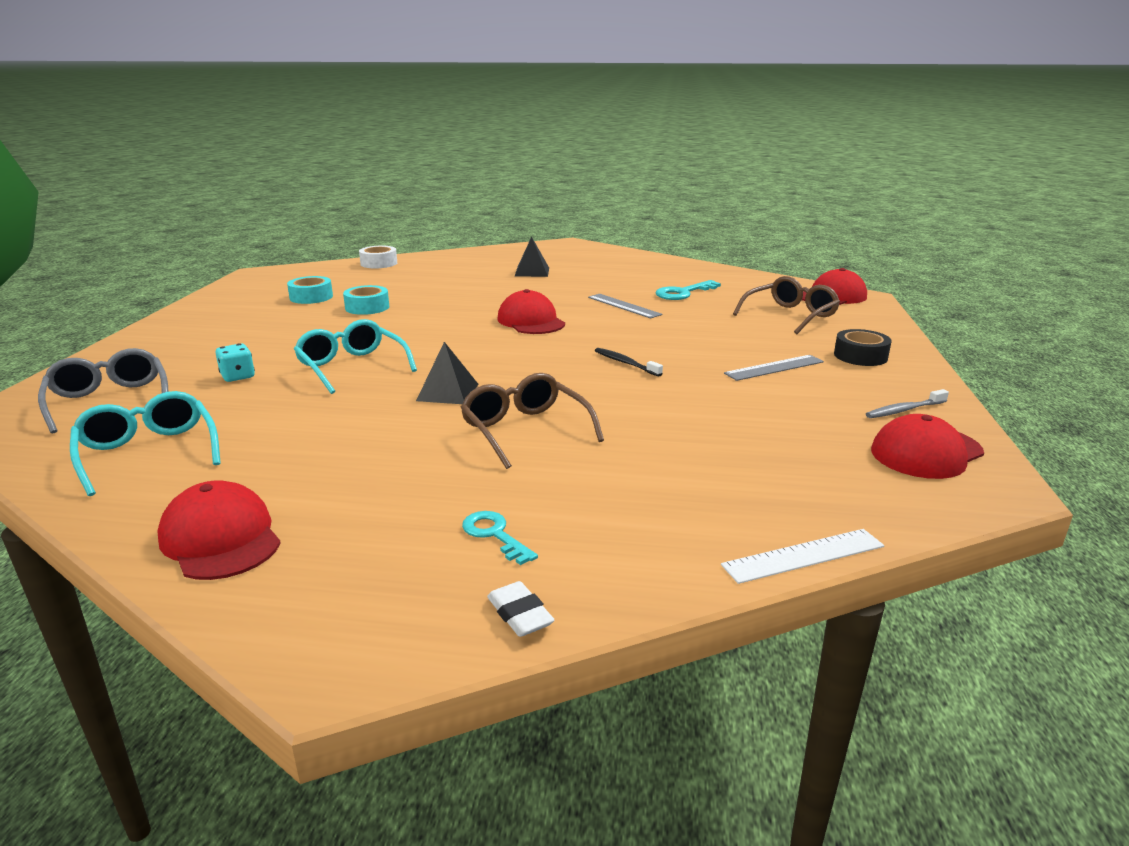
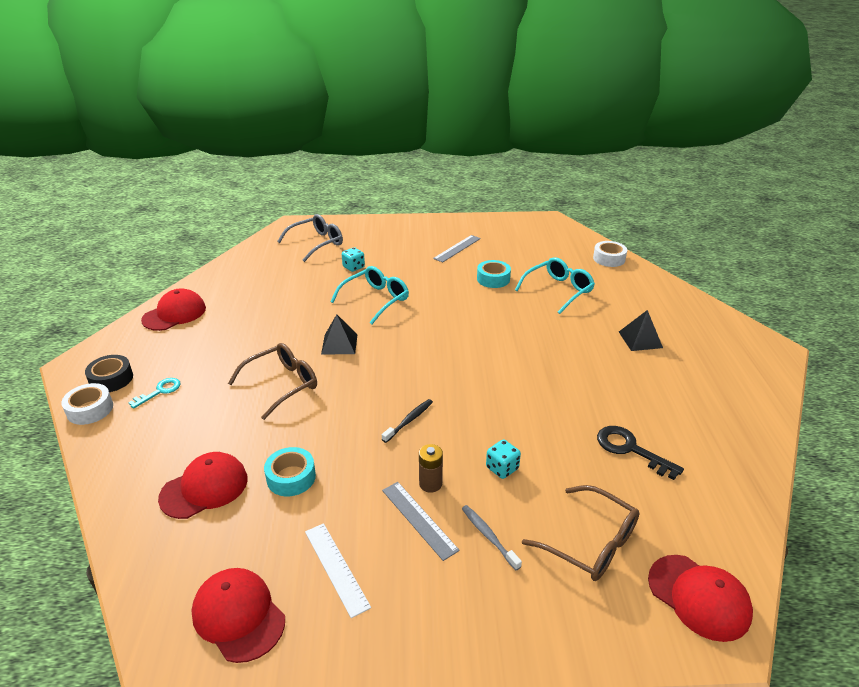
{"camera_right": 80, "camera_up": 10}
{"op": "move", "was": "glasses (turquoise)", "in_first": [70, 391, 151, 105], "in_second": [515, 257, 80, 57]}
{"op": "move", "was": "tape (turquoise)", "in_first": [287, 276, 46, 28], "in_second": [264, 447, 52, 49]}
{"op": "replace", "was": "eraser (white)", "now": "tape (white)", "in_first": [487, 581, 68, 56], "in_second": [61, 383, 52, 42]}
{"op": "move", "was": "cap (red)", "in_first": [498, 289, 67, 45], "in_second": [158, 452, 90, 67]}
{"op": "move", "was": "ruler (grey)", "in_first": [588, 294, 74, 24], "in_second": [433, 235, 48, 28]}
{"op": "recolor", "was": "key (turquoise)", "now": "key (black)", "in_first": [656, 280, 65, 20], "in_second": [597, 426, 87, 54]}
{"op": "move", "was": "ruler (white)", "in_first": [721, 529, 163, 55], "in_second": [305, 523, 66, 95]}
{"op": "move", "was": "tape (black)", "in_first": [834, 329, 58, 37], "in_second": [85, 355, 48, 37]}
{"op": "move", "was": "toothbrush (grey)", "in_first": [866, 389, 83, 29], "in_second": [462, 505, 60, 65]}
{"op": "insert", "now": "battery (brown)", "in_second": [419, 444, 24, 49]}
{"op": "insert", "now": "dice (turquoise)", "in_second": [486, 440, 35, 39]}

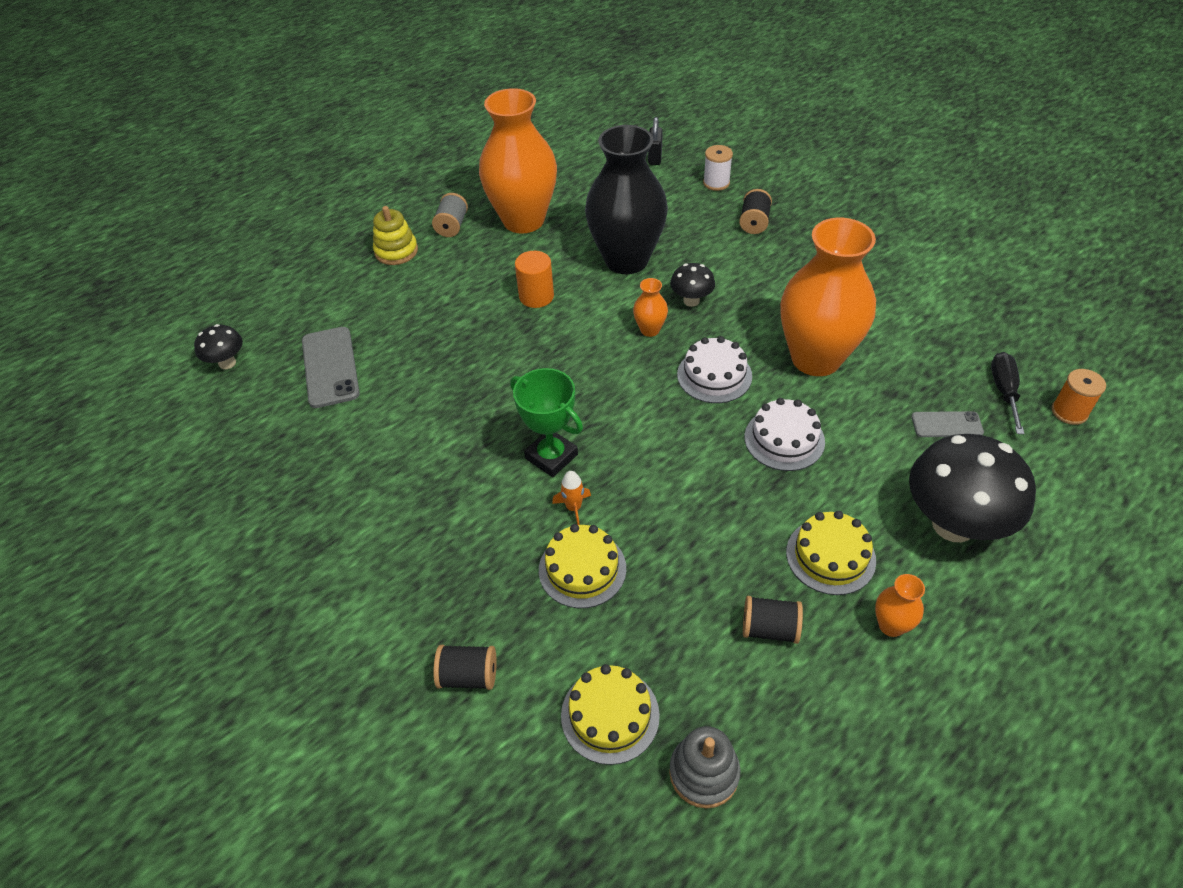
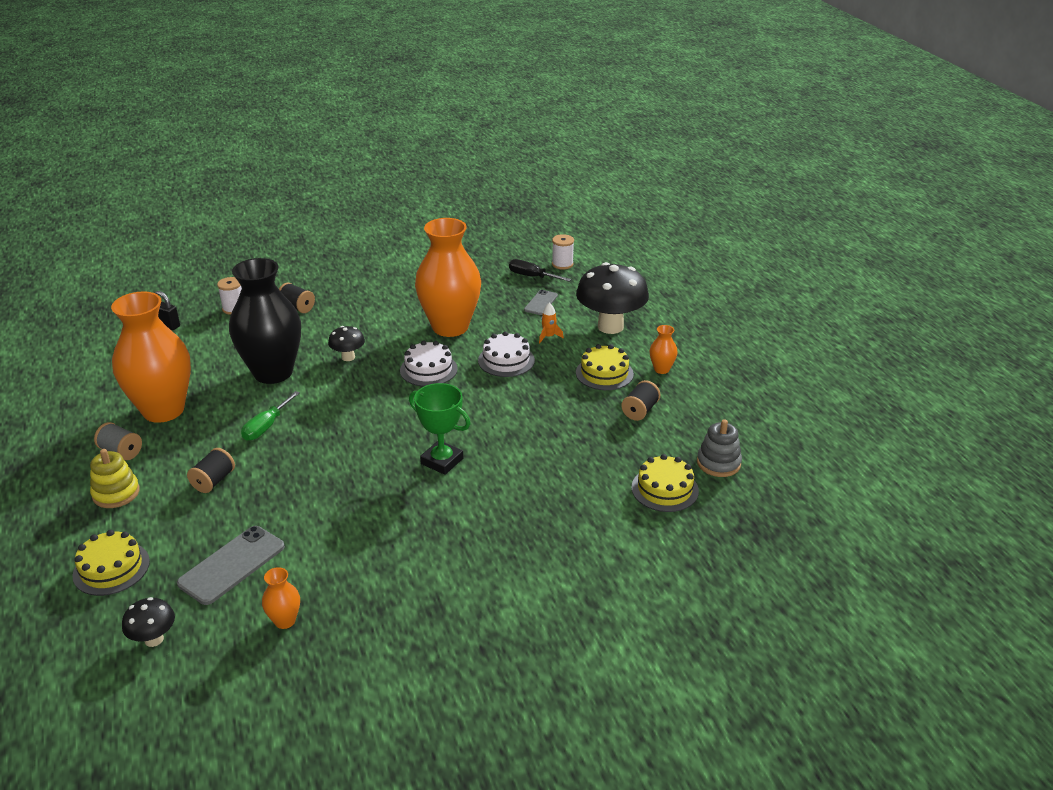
{"camera_right": -70, "camera_up": -15}
{"op": "rotate", "was": "phone (grey)", "in_first": [302, 327, 58, 81], "in_second": [177, 526, 108, 79], "clockwise": -60}
{"op": "move", "was": "spool (black)", "in_first": [433, 645, 64, 45], "in_second": [187, 448, 48, 45]}
{"op": "rotate", "was": "trophy (green)", "in_first": [510, 368, 73, 109], "in_second": [409, 383, 61, 92], "clockwise": 60}
{"op": "replace", "was": "cylinder (orange)", "now": "screwdriver (green)", "in_first": [515, 251, 39, 57], "in_second": [241, 391, 59, 50]}
{"op": "move", "was": "cake (yellow)", "in_first": [539, 524, 87, 84], "in_second": [72, 530, 78, 66]}
{"op": "move", "was": "rocket (orange)", "in_first": [552, 471, 39, 54], "in_second": [539, 302, 25, 41]}
{"op": "move", "was": "vase (orange)", "in_first": [633, 278, 35, 59], "in_second": [262, 567, 38, 62]}
{"op": "recolor", "was": "spool (orange)", "now": "spool (white)", "in_first": [1052, 369, 54, 56], "in_second": [552, 234, 22, 36]}

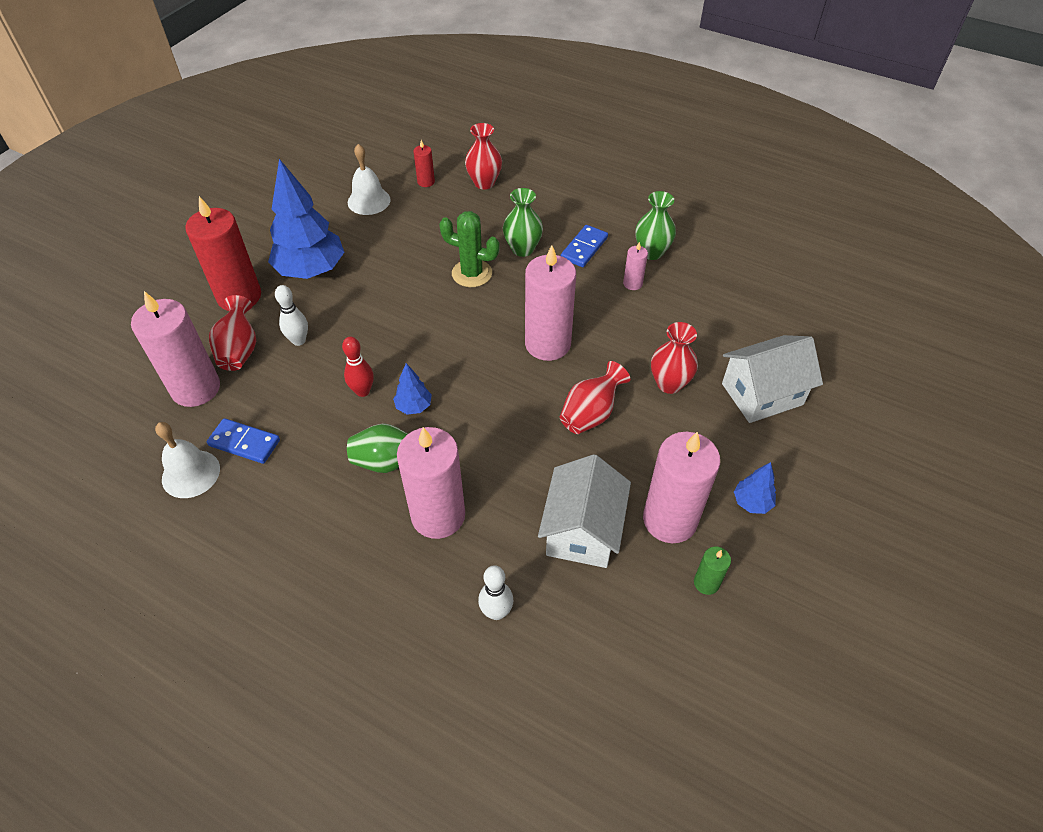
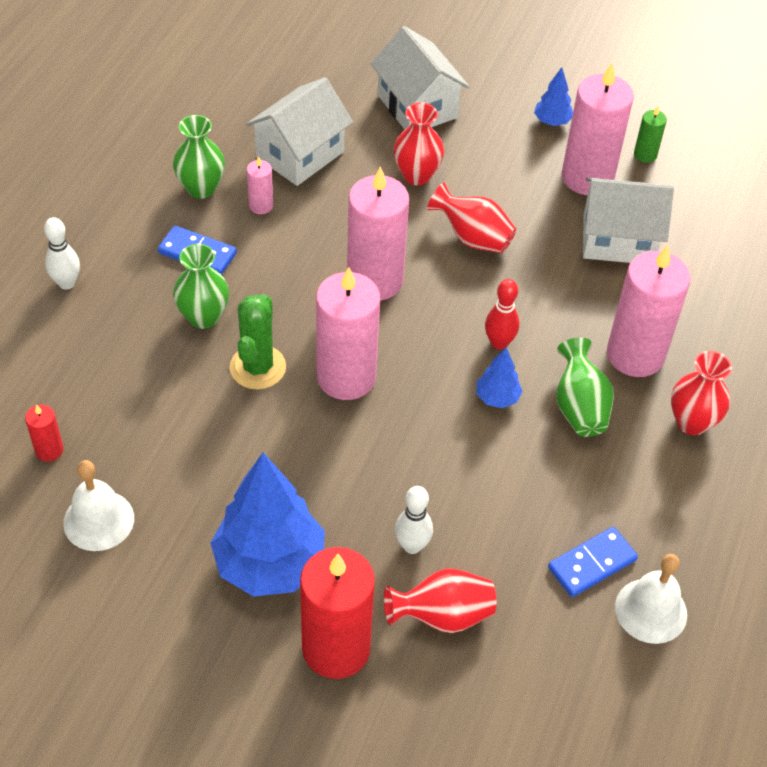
{"camera_right": -100, "camera_up": 0}
{"op": "move", "was": "candle (pink)", "in_first": [131, 291, 89, 116], "in_second": [316, 267, 64, 133]}
{"op": "rotate", "was": "domino (blue)", "in_first": [207, 418, 73, 46], "in_second": [548, 527, 90, 70], "clockwise": 45}
{"op": "move", "was": "bowling pin (red)", "in_first": [342, 337, 32, 60], "in_second": [485, 279, 34, 71]}
{"op": "move", "was": "vase (red)", "in_first": [465, 123, 37, 66], "in_second": [671, 351, 61, 84]}
{"op": "move", "was": "bowling pin (white)", "in_first": [478, 565, 36, 55], "in_second": [44, 217, 36, 73]}
{"op": "insert", "now": "house (white)", "in_second": [246, 77, 107, 109]}

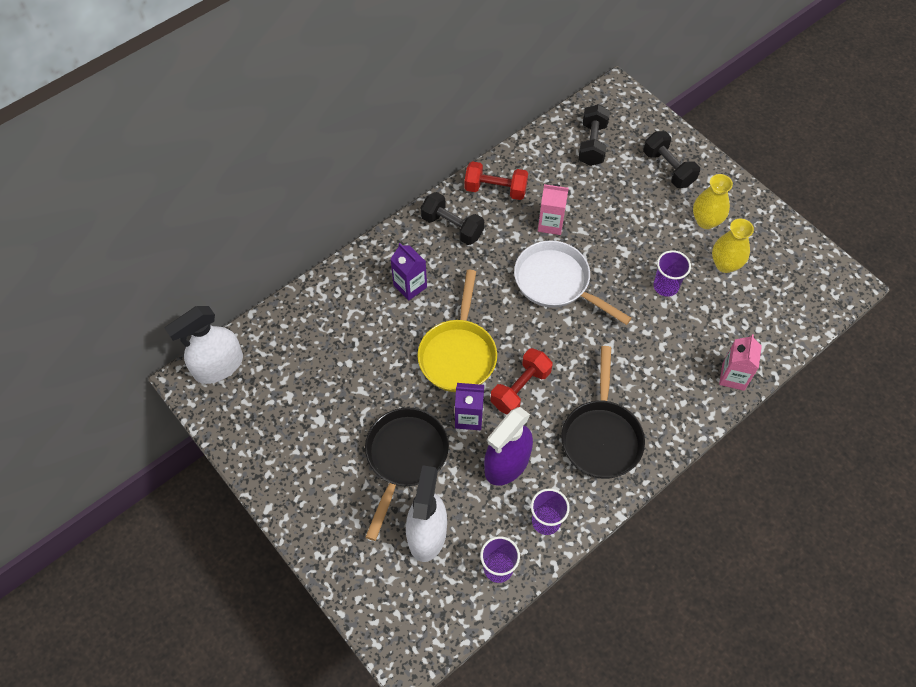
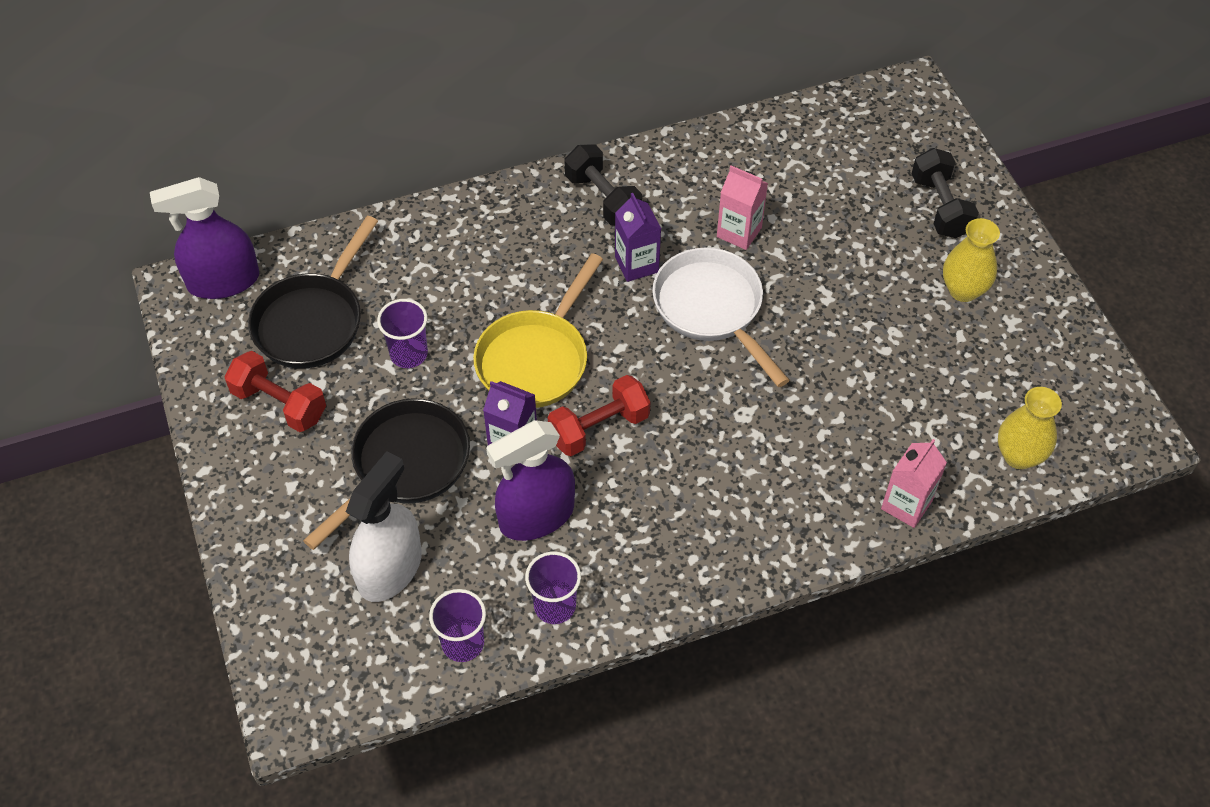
{"camera_right": 20, "camera_up": -5}
{"op": "recolor", "was": "spray bottle (white)", "now": "spray bottle (purple)", "in_first": [165, 306, 78, 78], "in_second": [150, 177, 109, 122]}
{"op": "move", "was": "carton (purple)", "in_first": [390, 243, 37, 58], "in_second": [615, 193, 46, 89]}
{"op": "move", "was": "dumbbell (red)", "in_first": [464, 161, 64, 39], "in_second": [224, 351, 102, 81]}
{"op": "move", "was": "pan (black)", "in_first": [561, 346, 84, 133], "in_second": [248, 216, 130, 153]}
{"op": "delete", "was": "dumbbell (black)", "in_first": [578, 104, 32, 62]}
{"op": "move", "was": "cup (purple)", "in_first": [654, 250, 37, 47], "in_second": [377, 299, 51, 69]}
{"op": "move", "was": "vase (yellow)", "in_first": [712, 219, 42, 54], "in_second": [998, 387, 64, 82]}

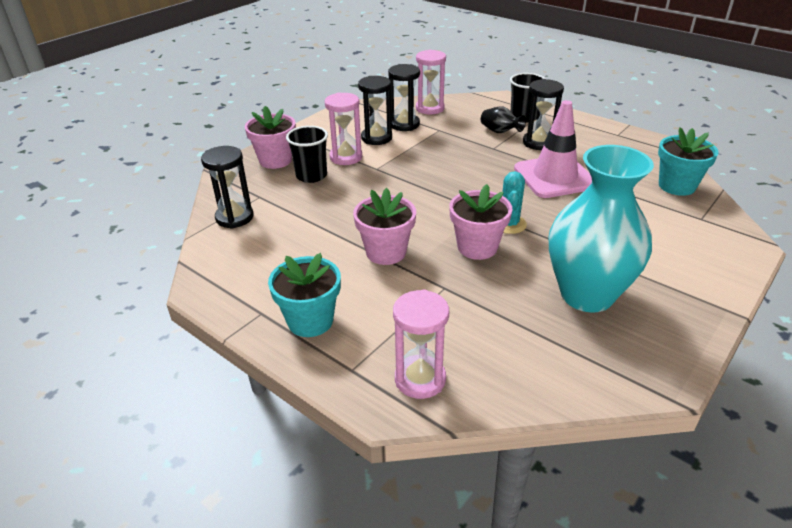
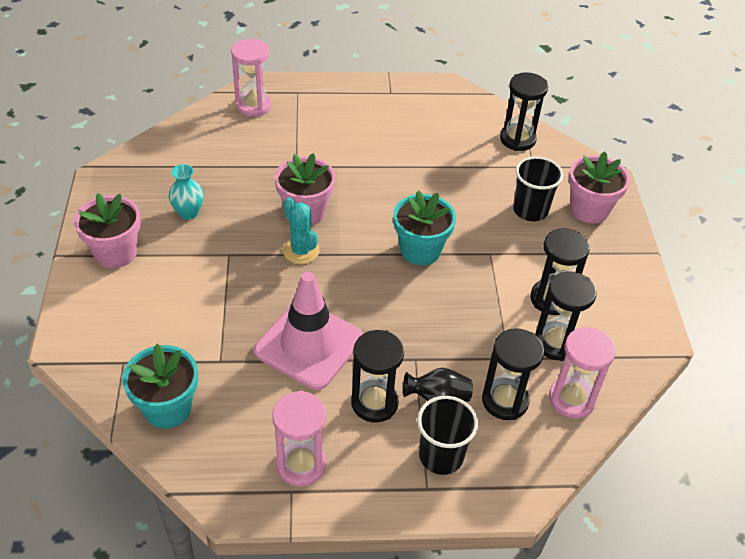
{"camera_right": 135, "camera_up": 10}
{"op": "move", "was": "flower pot (turquoise)", "in_first": [268, 253, 73, 84], "in_second": [393, 190, 63, 75]}
{"op": "move", "was": "hourglass (pink)", "in_first": [325, 92, 37, 73], "in_second": [272, 390, 55, 97]}
{"op": "move", "was": "flower pot (pink)", "in_first": [353, 188, 63, 77], "in_second": [74, 193, 67, 75]}
{"op": "resize", "was": "vase (turquoise)", "in_first": [549, 145, 105, 167], "in_second": [169, 164, 35, 56], "ratio": 0.41}
{"op": "insert", "now": "hourglass (black)", "in_second": [482, 328, 62, 92]}

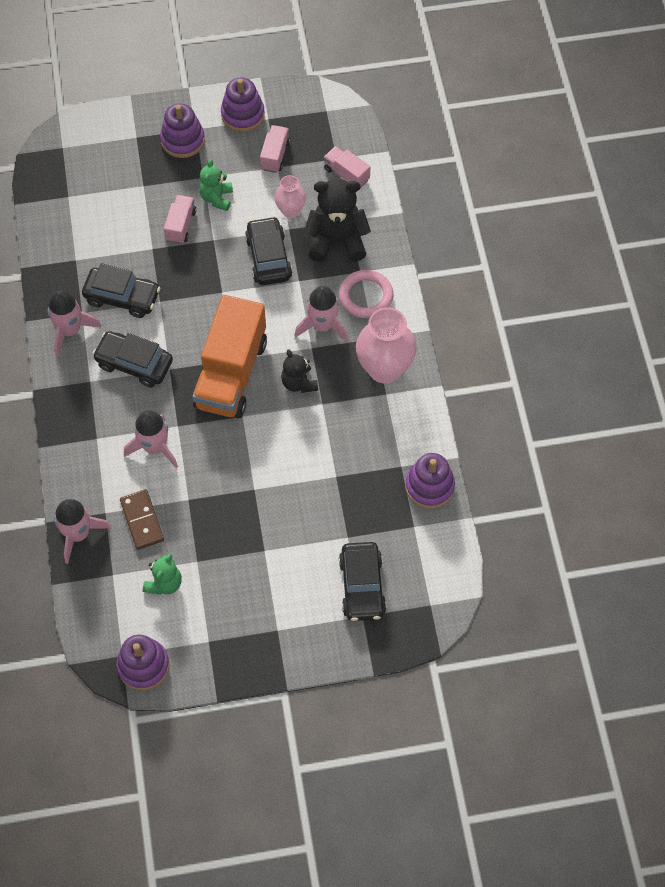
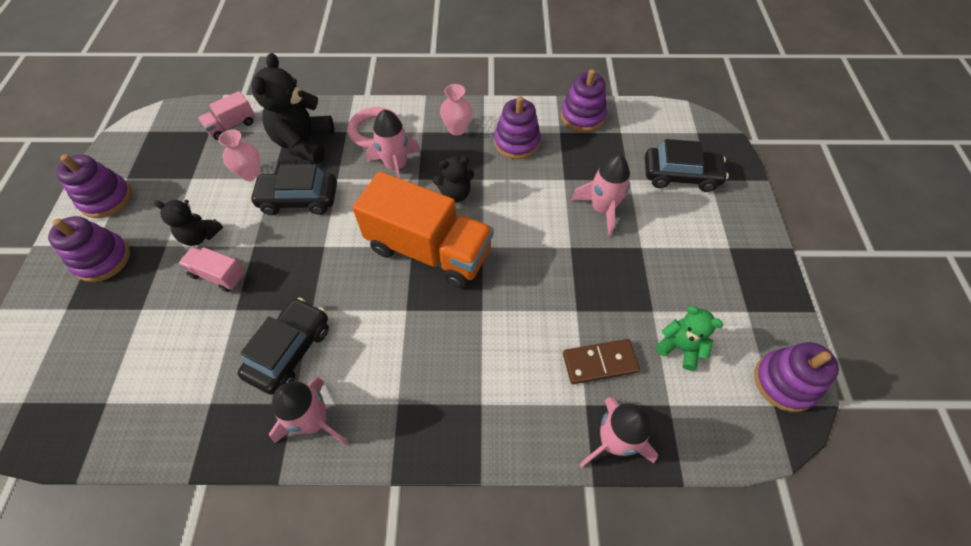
{"camera_right": -80, "camera_up": -5}
{"op": "delete", "was": "car (black)", "in_first": [92, 331, 81, 56]}
{"op": "move", "was": "rocket (pink)", "in_first": [124, 410, 54, 59], "in_second": [571, 155, 59, 82]}
{"op": "recolor", "was": "teddy bear (green)", "now": "teddy bear (black)", "in_first": [199, 159, 34, 52], "in_second": [154, 200, 69, 46]}
{"op": "delete", "was": "truck (pink)", "in_first": [260, 125, 30, 48]}
{"op": "resize", "was": "vase (pink)", "in_first": [356, 307, 61, 76], "in_second": [440, 84, 32, 51], "ratio": 0.55}
{"op": "insert", "now": "stacking toy (purple)", "in_second": [494, 96, 47, 63]}

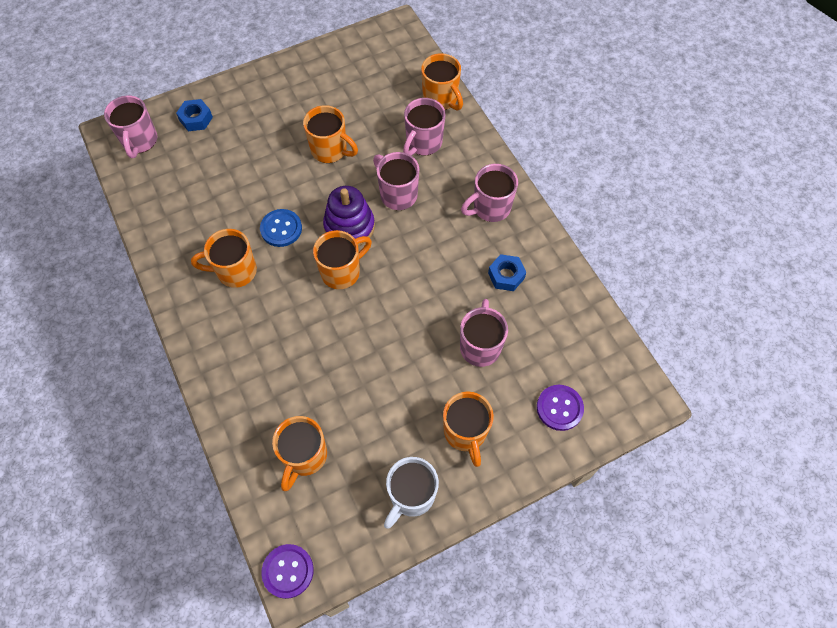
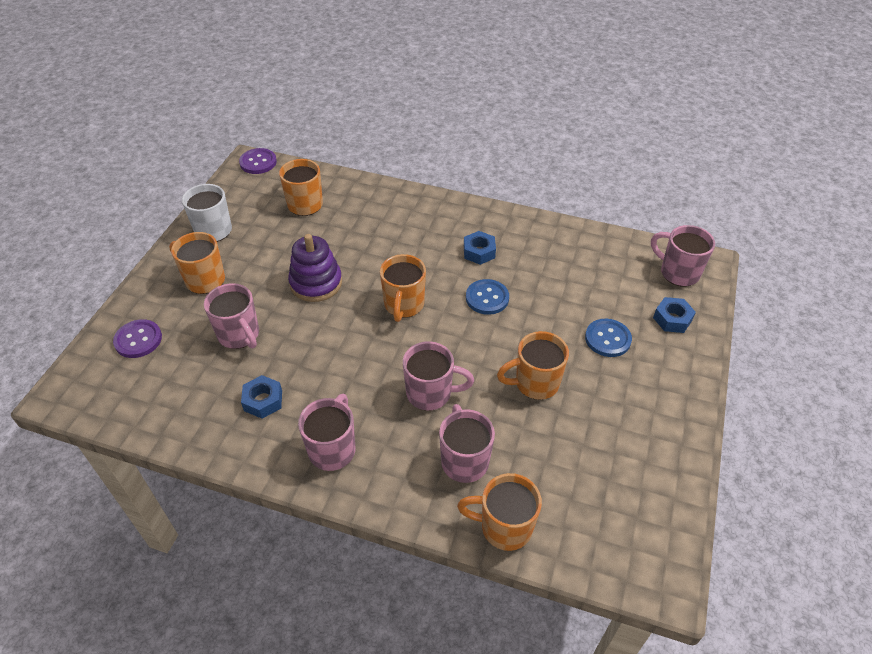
{"camera_right": 135, "camera_up": -15}
{"op": "replace", "was": "mug (orange)", "now": "nut (blue)", "in_first": [191, 229, 66, 59], "in_second": [464, 231, 32, 34]}
{"op": "move", "was": "stacking toy (purple)", "in_first": [323, 186, 52, 60], "in_second": [288, 234, 54, 68]}
{"op": "insert", "now": "button (blue)", "in_second": [585, 319, 47, 38]}

